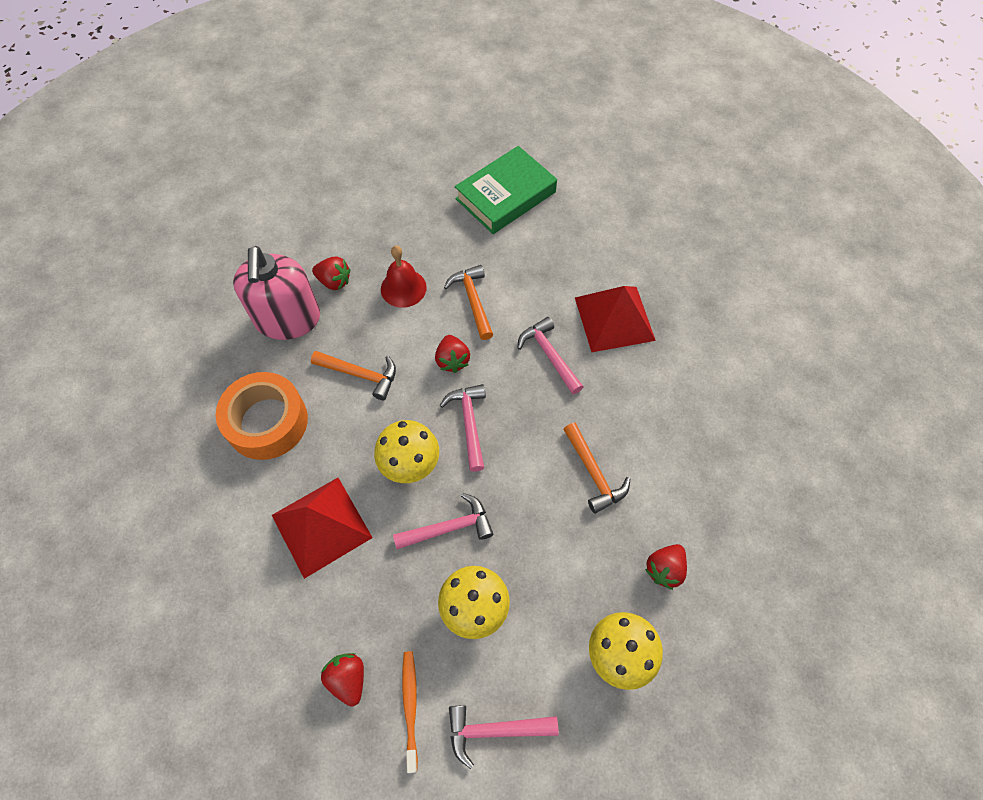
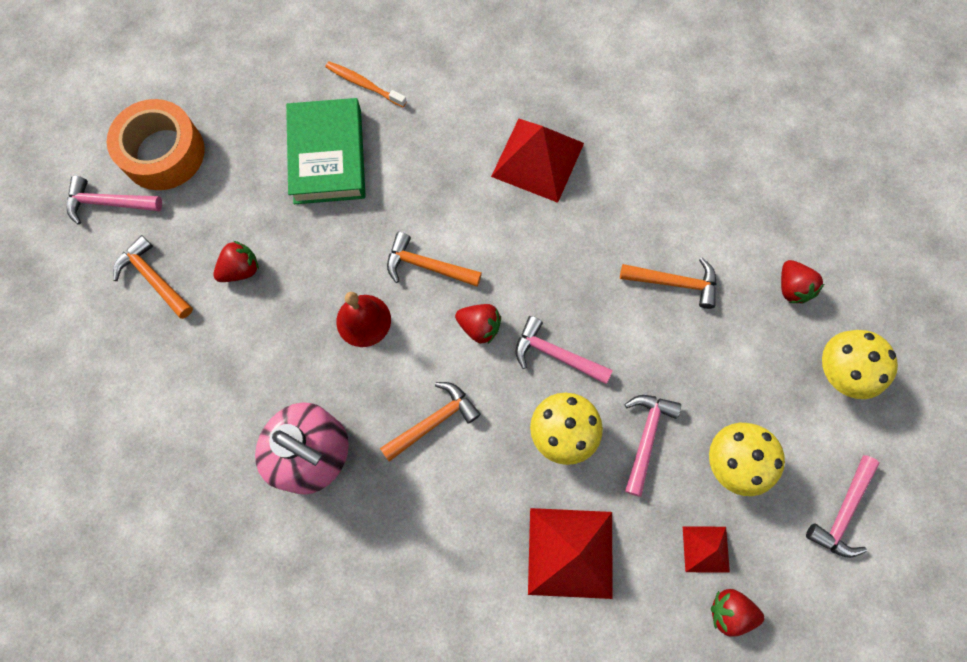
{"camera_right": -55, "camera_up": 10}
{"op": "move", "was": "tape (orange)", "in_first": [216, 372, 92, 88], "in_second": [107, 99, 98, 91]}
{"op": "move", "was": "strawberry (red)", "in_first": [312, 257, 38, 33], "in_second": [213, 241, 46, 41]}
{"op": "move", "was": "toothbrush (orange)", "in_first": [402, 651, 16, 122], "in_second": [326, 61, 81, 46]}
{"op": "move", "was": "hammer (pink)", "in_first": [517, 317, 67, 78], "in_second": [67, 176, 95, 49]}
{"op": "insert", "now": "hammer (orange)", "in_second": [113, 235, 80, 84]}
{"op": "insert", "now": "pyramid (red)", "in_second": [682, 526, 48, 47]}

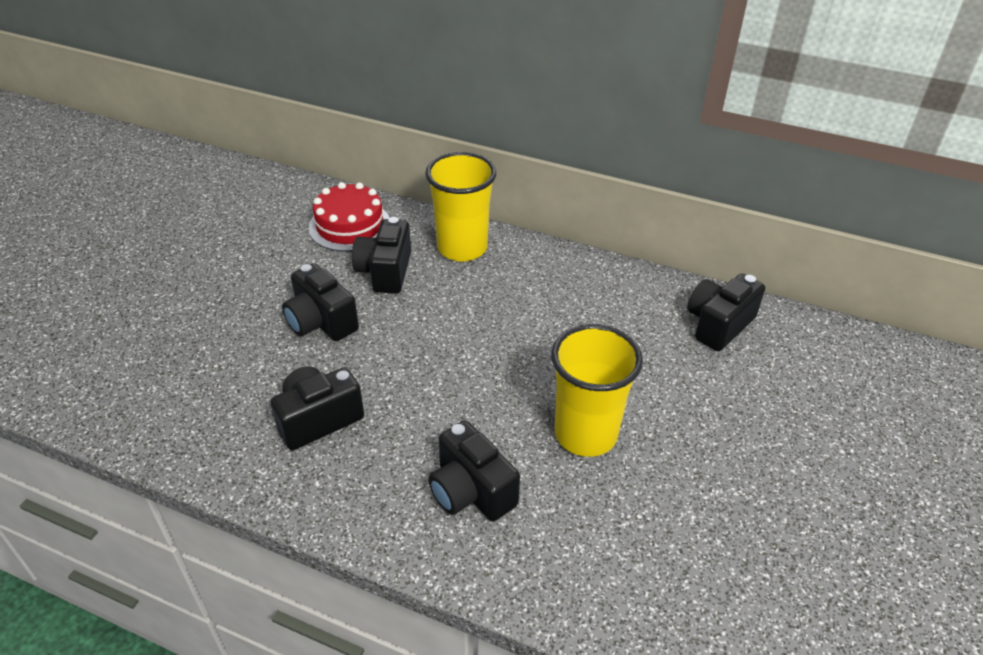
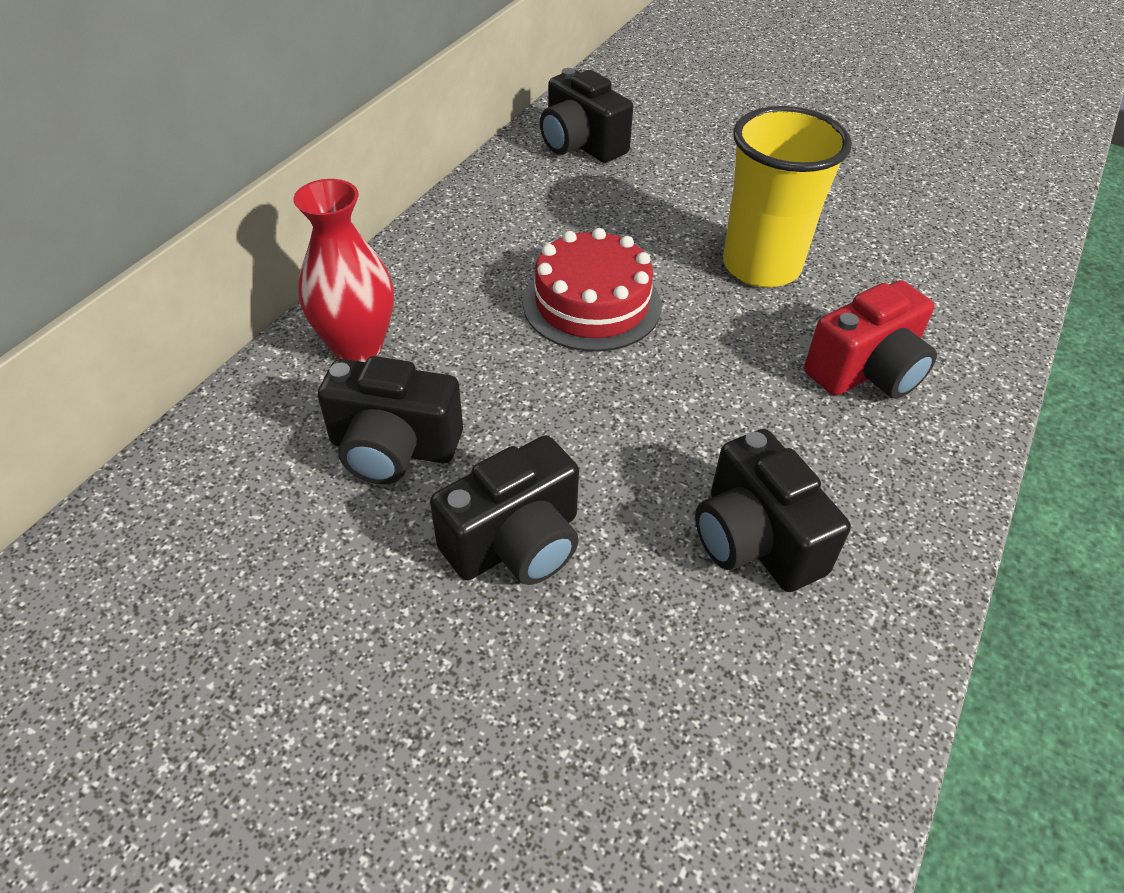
{"camera_right": -85, "camera_up": 5}
{"op": "move", "was": "cake (red)", "in_first": [308, 182, 82, 70], "in_second": [523, 228, 139, 124]}
{"op": "replace", "was": "cup (yellow)", "now": "vase (red)", "in_first": [425, 152, 71, 110], "in_second": [293, 179, 101, 183]}
{"op": "recolor", "was": "camera (black)", "now": "camera (red)", "in_first": [428, 421, 92, 101], "in_second": [804, 280, 133, 119]}

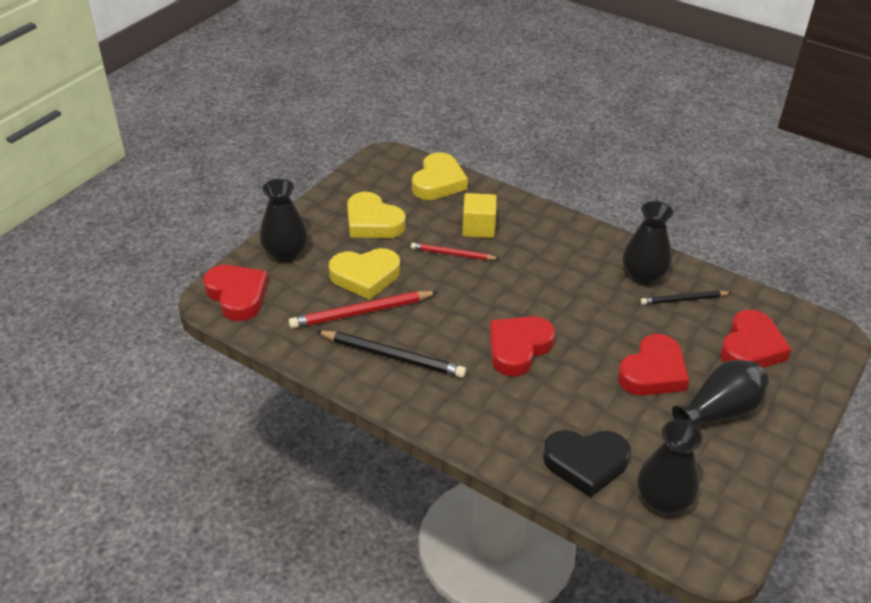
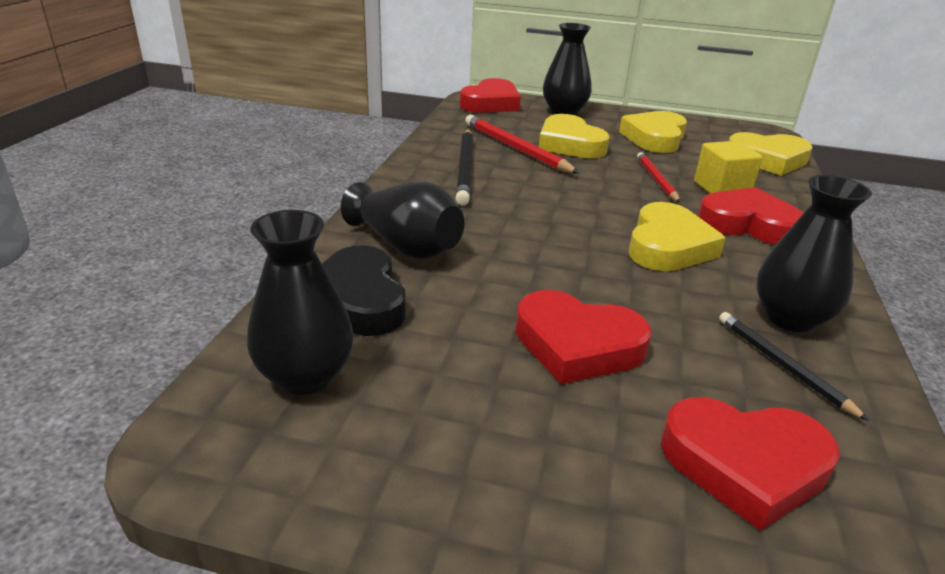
{"camera_right": 70, "camera_up": -10}
{"op": "move", "was": "heart (red)", "in_first": [490, 316, 65, 60], "in_second": [698, 187, 105, 58]}
{"op": "move", "was": "vase (black)", "in_first": [672, 360, 97, 68], "in_second": [341, 182, 123, 77]}
{"op": "insert", "now": "heart (yellow)", "in_second": [629, 202, 97, 69]}

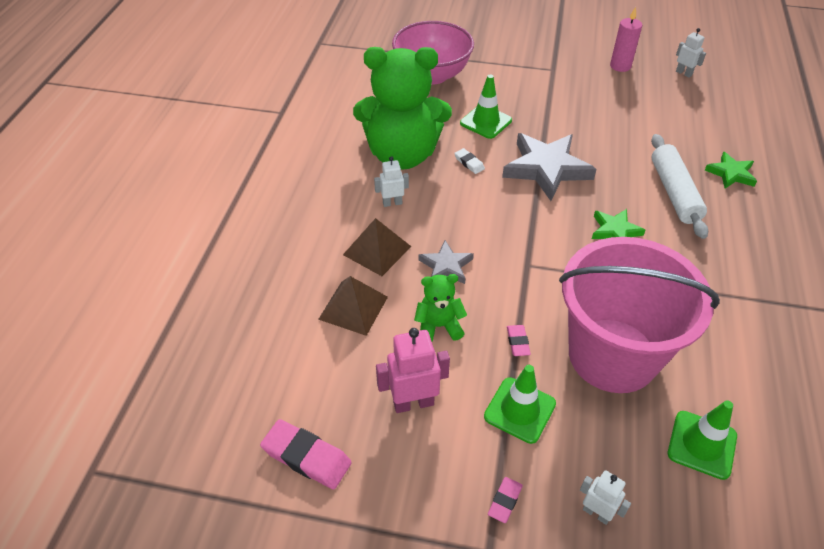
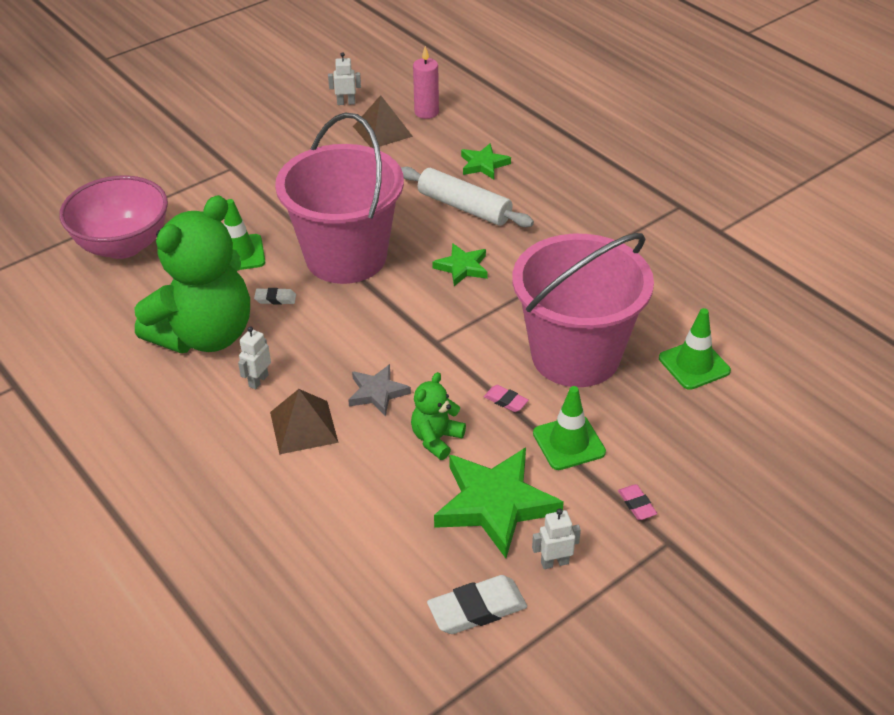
{"camera_right": -50, "camera_up": -5}
{"op": "recolor", "was": "eraser (pink)", "now": "eraser (white)", "in_first": [260, 419, 92, 71], "in_second": [427, 575, 100, 59]}
{"op": "move", "was": "pyramid (brown)", "in_first": [318, 276, 70, 60], "in_second": [353, 95, 60, 53]}
{"op": "replace", "was": "robot (pink)", "now": "star (green)", "in_first": [376, 328, 74, 85], "in_second": [434, 447, 130, 111]}
{"op": "replace", "was": "star (grey)", "now": "bucket (pink)", "in_first": [502, 133, 95, 68], "in_second": [275, 113, 129, 171]}
{"op": "move", "was": "robot (white)", "in_first": [580, 470, 51, 55], "in_second": [532, 508, 49, 61]}
{"op": "move", "was": "candle (pink)", "in_first": [610, 7, 32, 65], "in_second": [413, 46, 26, 73]}

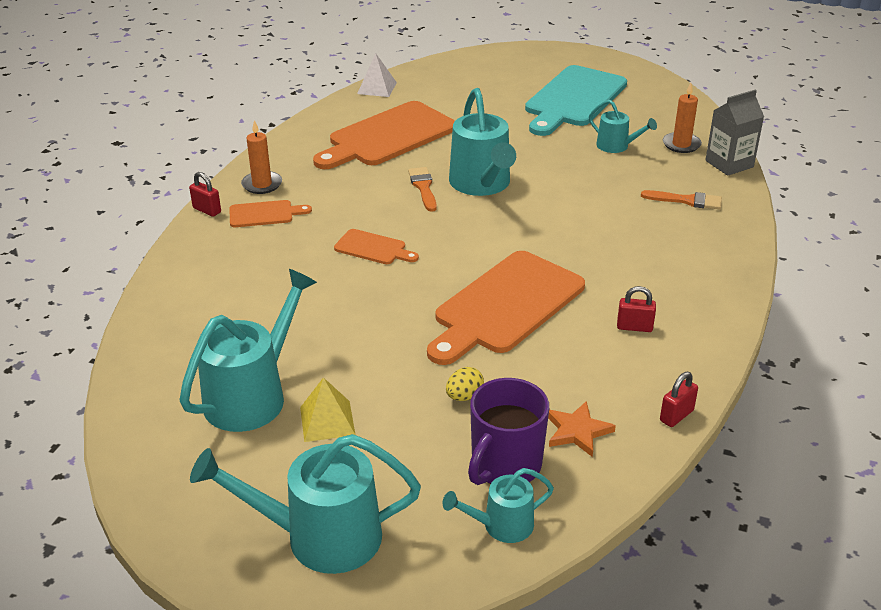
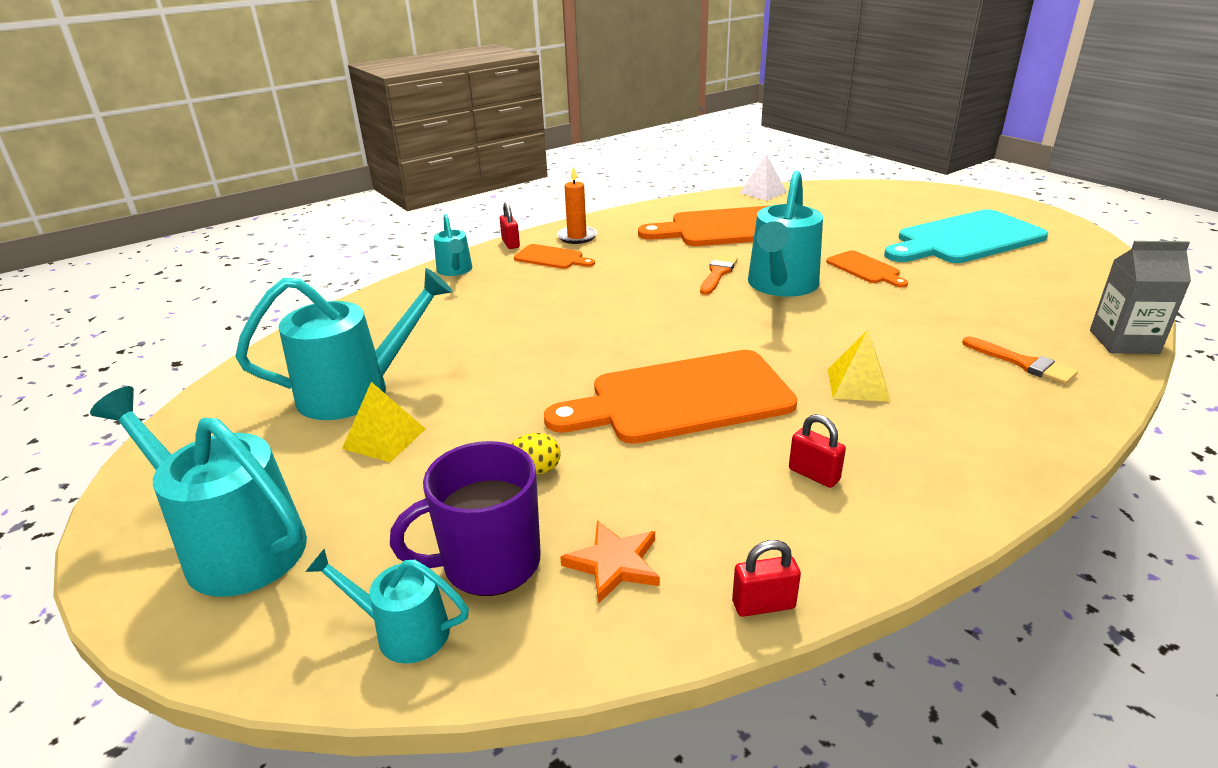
{"camera_right": 35, "camera_up": -5}
{"op": "move", "was": "cutting board (orange)", "in_first": [334, 229, 85, 35], "in_second": [826, 250, 82, 38]}
{"op": "move", "was": "watering can (turquoise)", "in_first": [589, 100, 68, 53], "in_second": [434, 214, 38, 62]}
{"op": "delete", "was": "candle (orange)", "in_first": [663, 83, 39, 70]}
{"op": "insert", "now": "pyramid (yellow)", "in_second": [828, 330, 63, 72]}

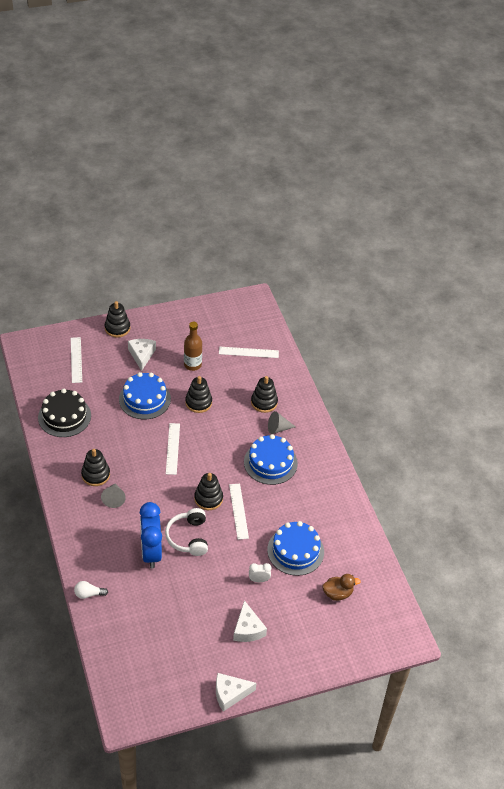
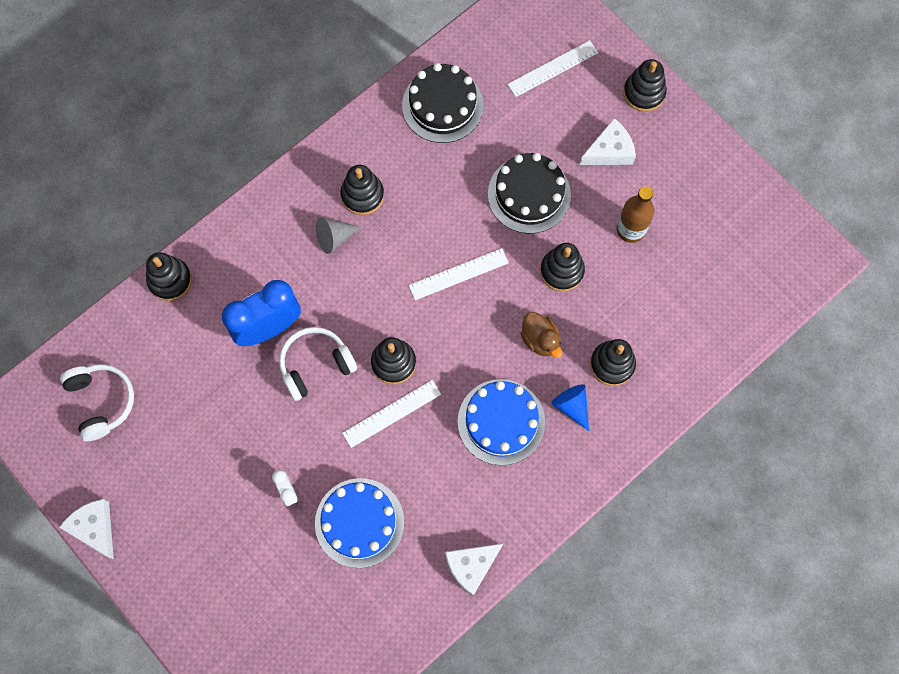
{"camera_right": 70, "camera_up": 25}
{"op": "replace", "was": "light bulb (white)", "now": "stacking toy (black)", "in_first": [74, 581, 34, 18], "in_second": [146, 252, 46, 49]}
{"op": "recolor", "was": "cake (blue)", "now": "cake (black)", "in_first": [119, 372, 52, 47], "in_second": [488, 153, 83, 81]}
{"op": "delete", "was": "ruler (white)", "in_first": [219, 347, 60, 11]}
{"op": "move", "was": "cheese (white)", "in_first": [233, 600, 34, 42], "in_second": [445, 544, 58, 52]}
{"op": "recolor", "was": "cone (grey)", "now": "cone (blue)", "in_first": [268, 411, 28, 23], "in_second": [551, 384, 38, 47]}
{"op": "move", "was": "duck (brown)", "in_first": [322, 574, 39, 27], "in_second": [520, 312, 42, 46]}
{"op": "insert", "now": "headphones (white)", "in_second": [60, 364, 74, 77]}

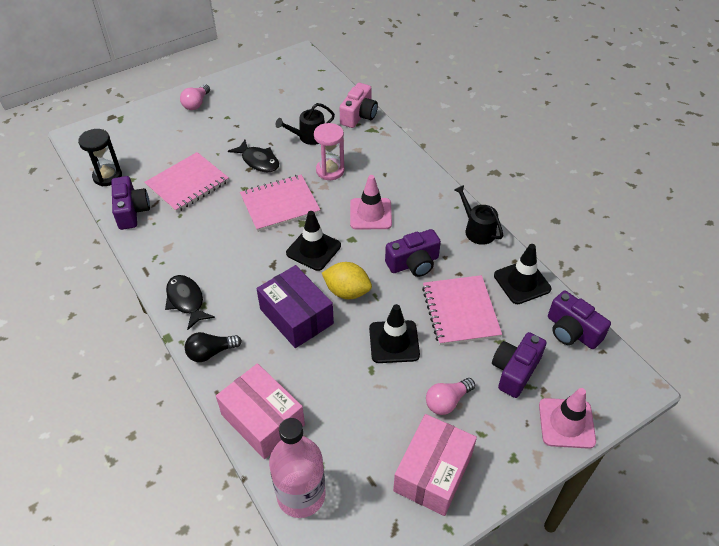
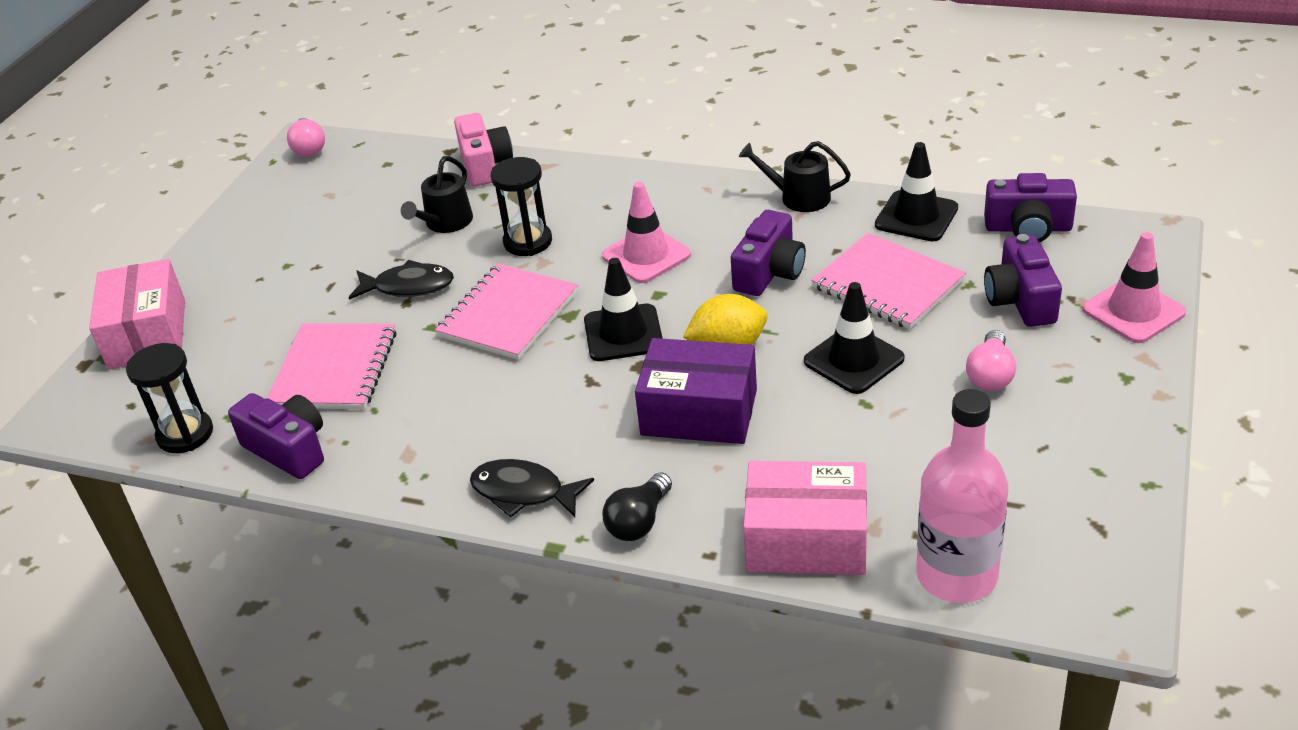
{"camera_right": -35, "camera_up": -10}
{"op": "move", "was": "light bulb (pink)", "in_first": [180, 84, 30, 26], "in_second": [287, 118, 38, 39]}
{"op": "recolor", "was": "hourglass (pink)", "now": "hourglass (black)", "in_first": [314, 123, 31, 57], "in_second": [491, 157, 61, 99]}
{"op": "move", "was": "box (pink)", "in_first": [393, 414, 84, 102], "in_second": [89, 259, 96, 111]}

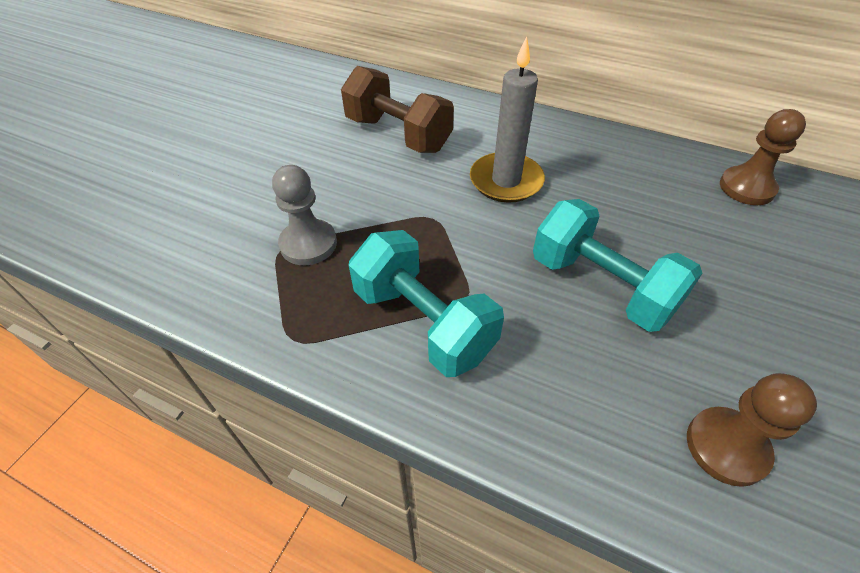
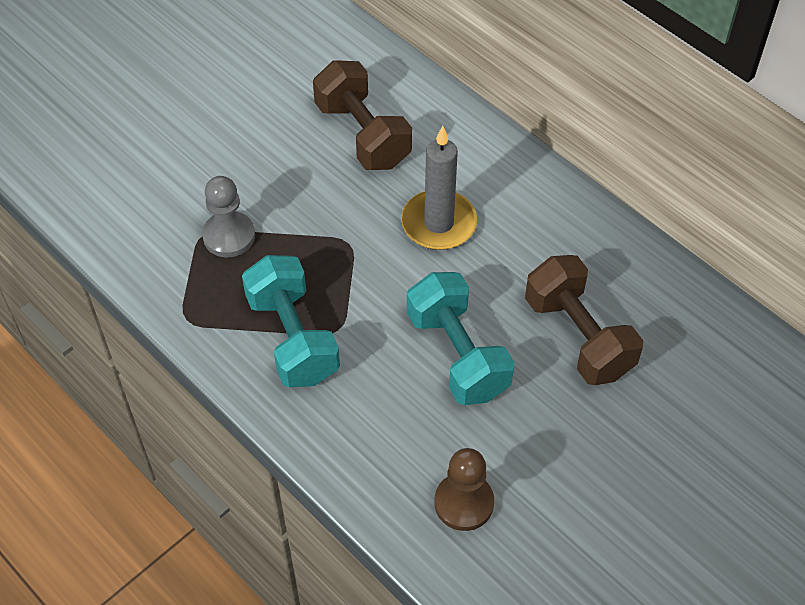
{"camera_right": 20, "camera_up": 5}
{"op": "delete", "was": "pawn (brown)", "in_first": [720, 109, 86, 96]}
{"op": "insert", "now": "dumbbell (brown)", "in_second": [525, 255, 118, 130]}

